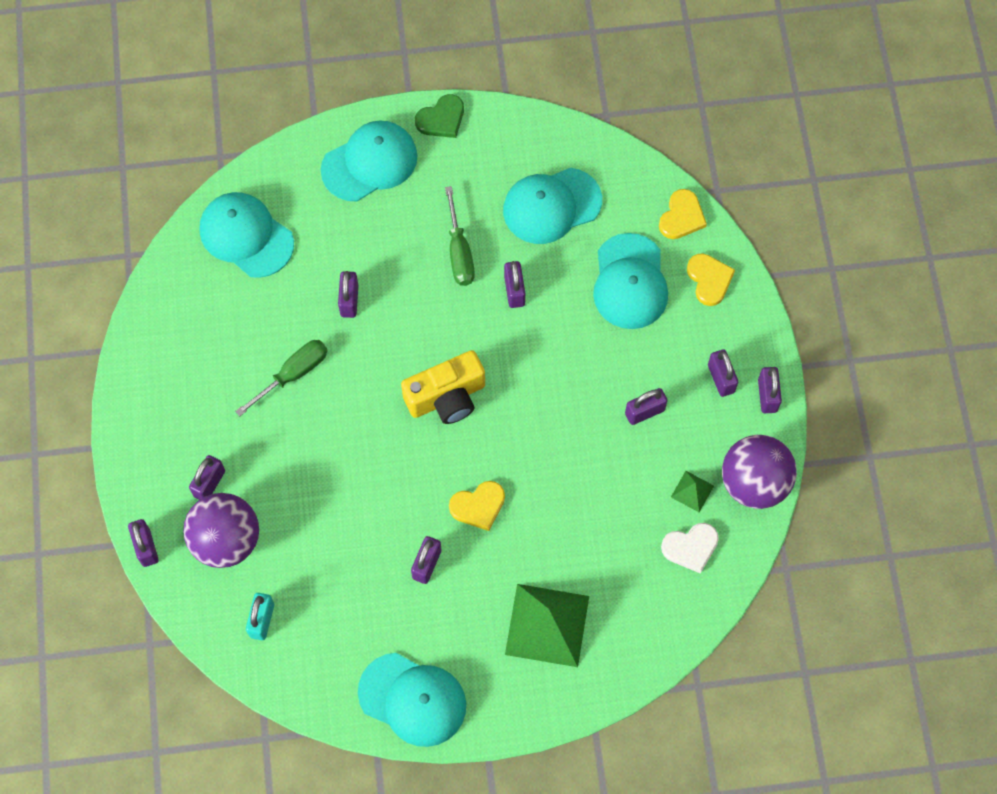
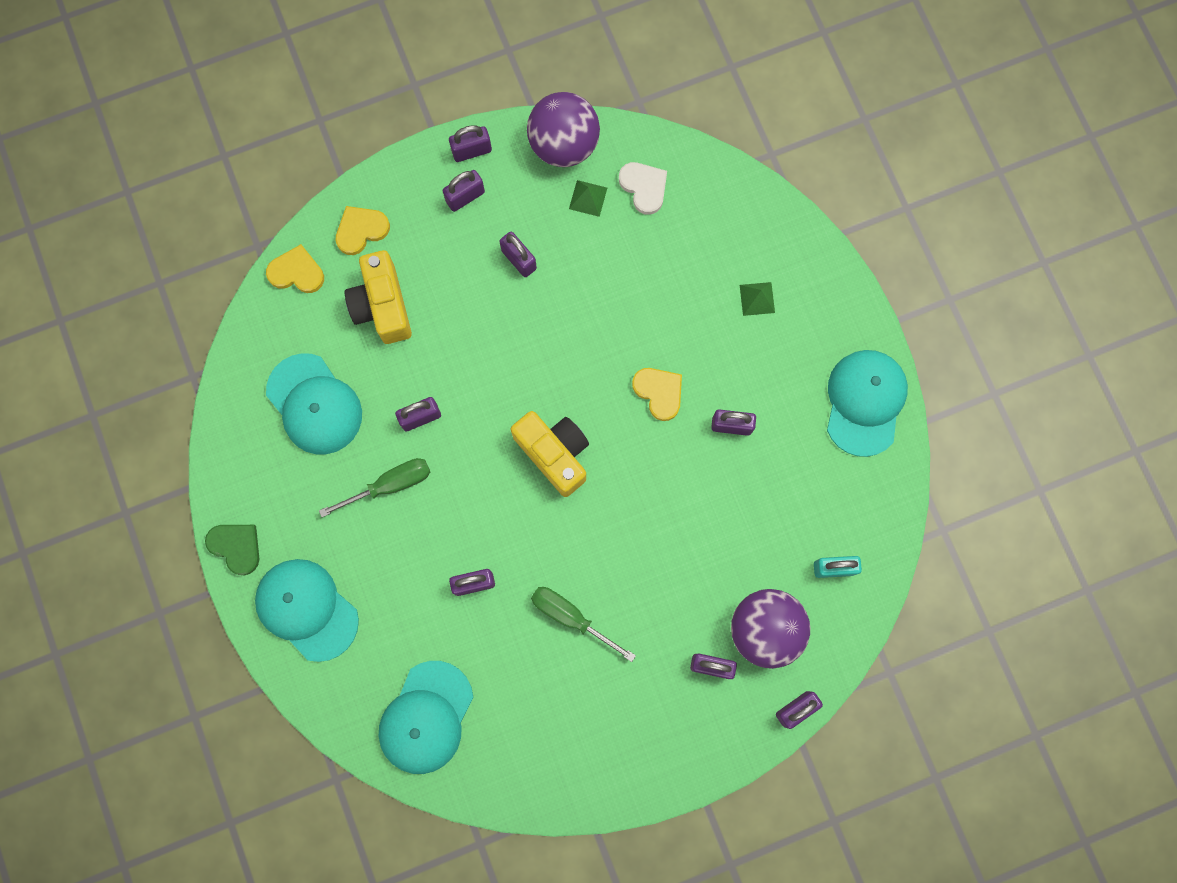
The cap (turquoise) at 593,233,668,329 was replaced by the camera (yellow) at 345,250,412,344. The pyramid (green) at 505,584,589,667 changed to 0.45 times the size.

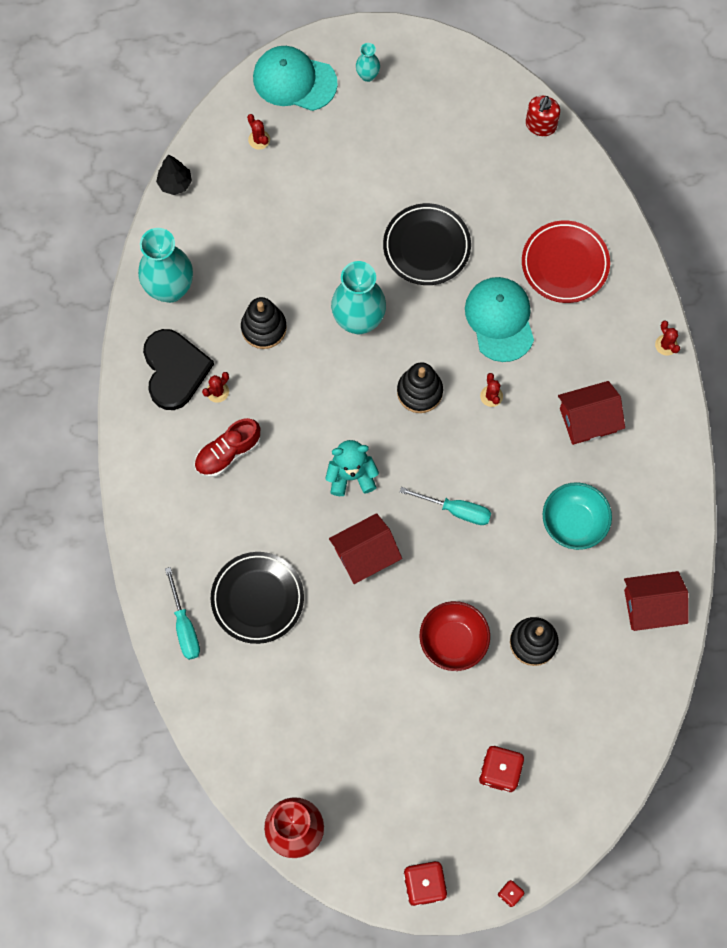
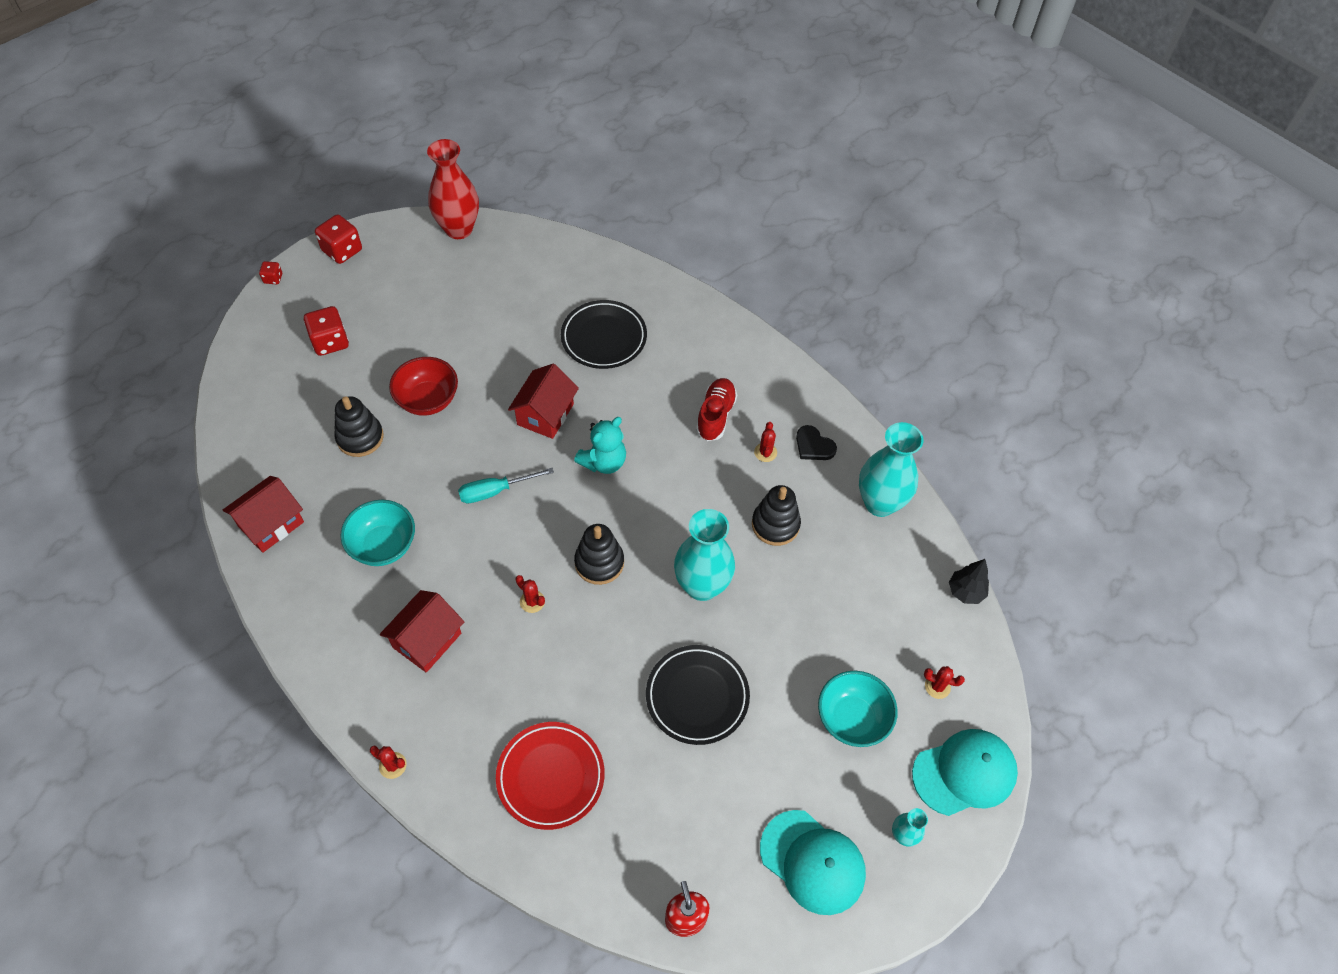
The cap (turquoise) moved from 465,277,534,362 to 760,810,866,915. The heart (black) at 143,329,214,410 changed to 0.53 times the size. The bowl (turquoise) at 818,671,898,747 appeared. The screwdriver (turquoise) at 165,567,200,660 disappeared.

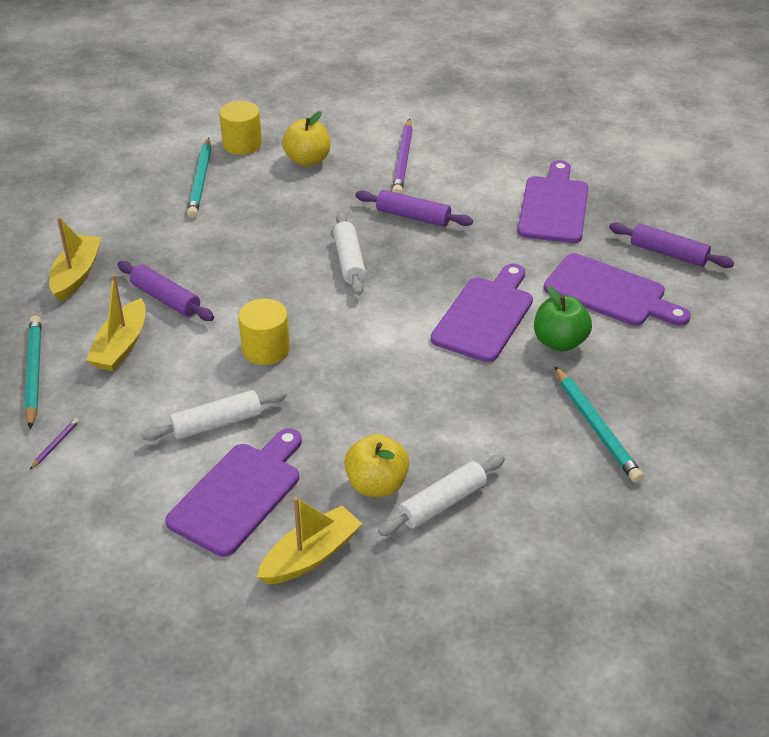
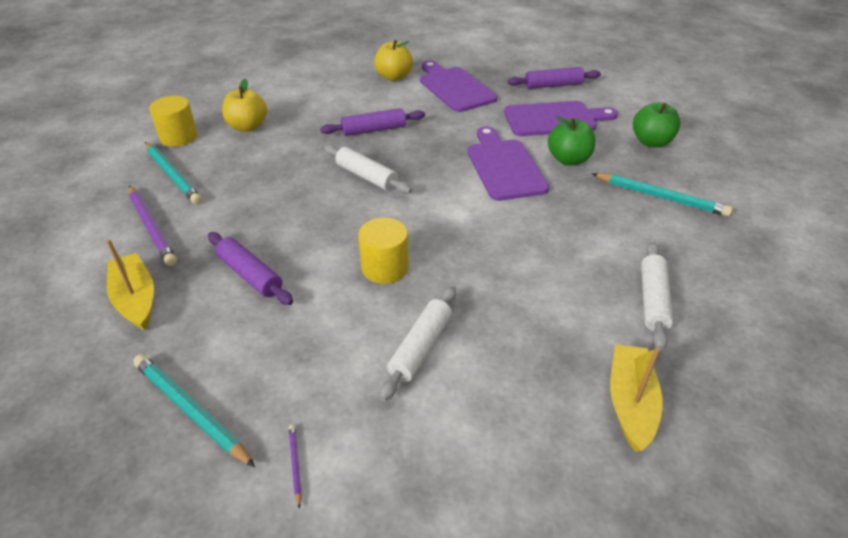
The pencil (purple) moved from 392,119,413,194 to 129,186,177,266. The rolling pin (purple) at 117,261,214,321 turned 45 degrees clockwise. The apple (yellow) moved from 344,434,410,497 to 374,40,413,81. The apple (green) at 633,102,681,148 appeared. The boat (yellow) at 86,274,145,371 disappeared. The cutting board (purple) at 165,428,302,557 disappeared.

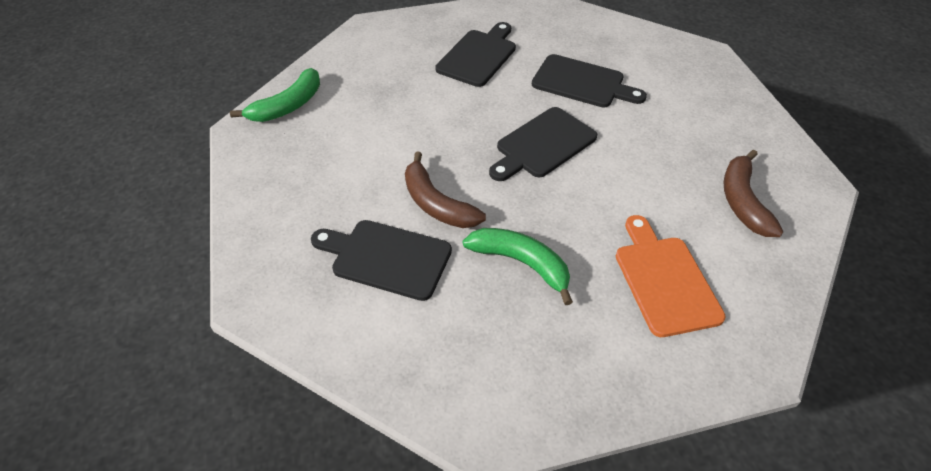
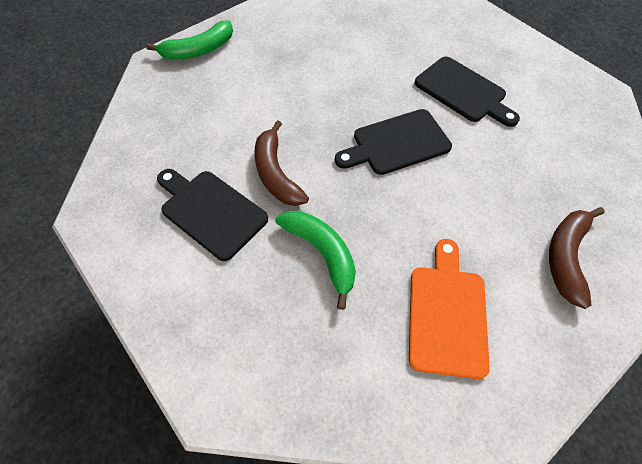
The cutting board (black) at 435,22,516,87 disappeared.

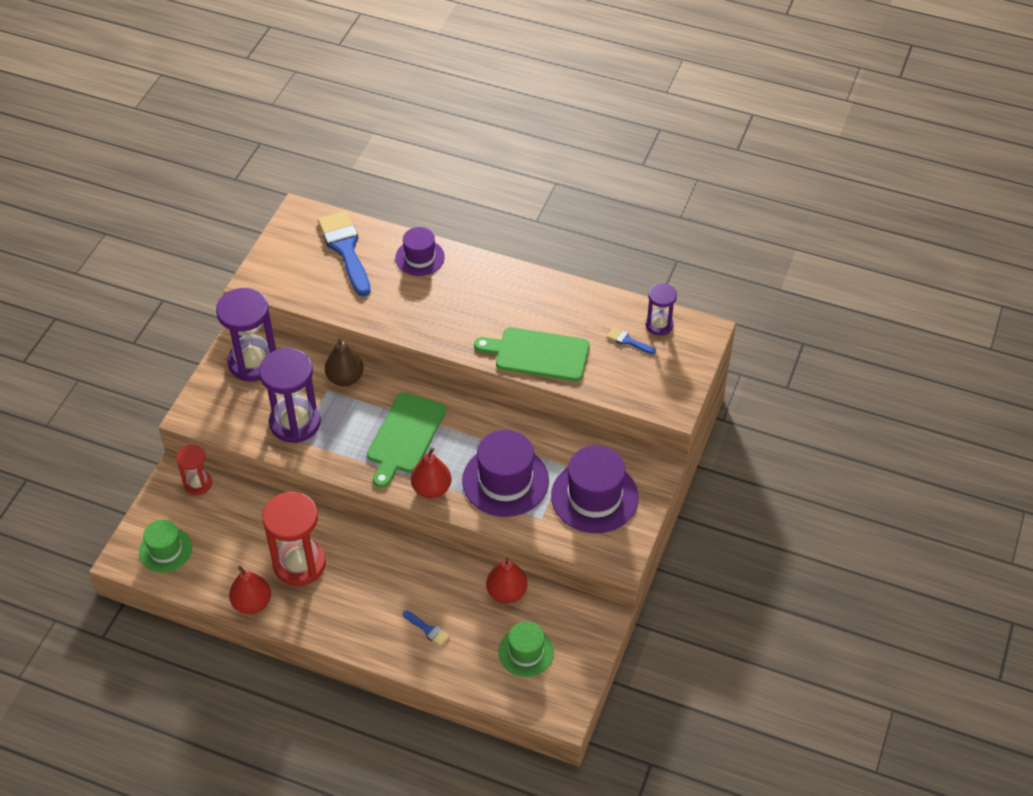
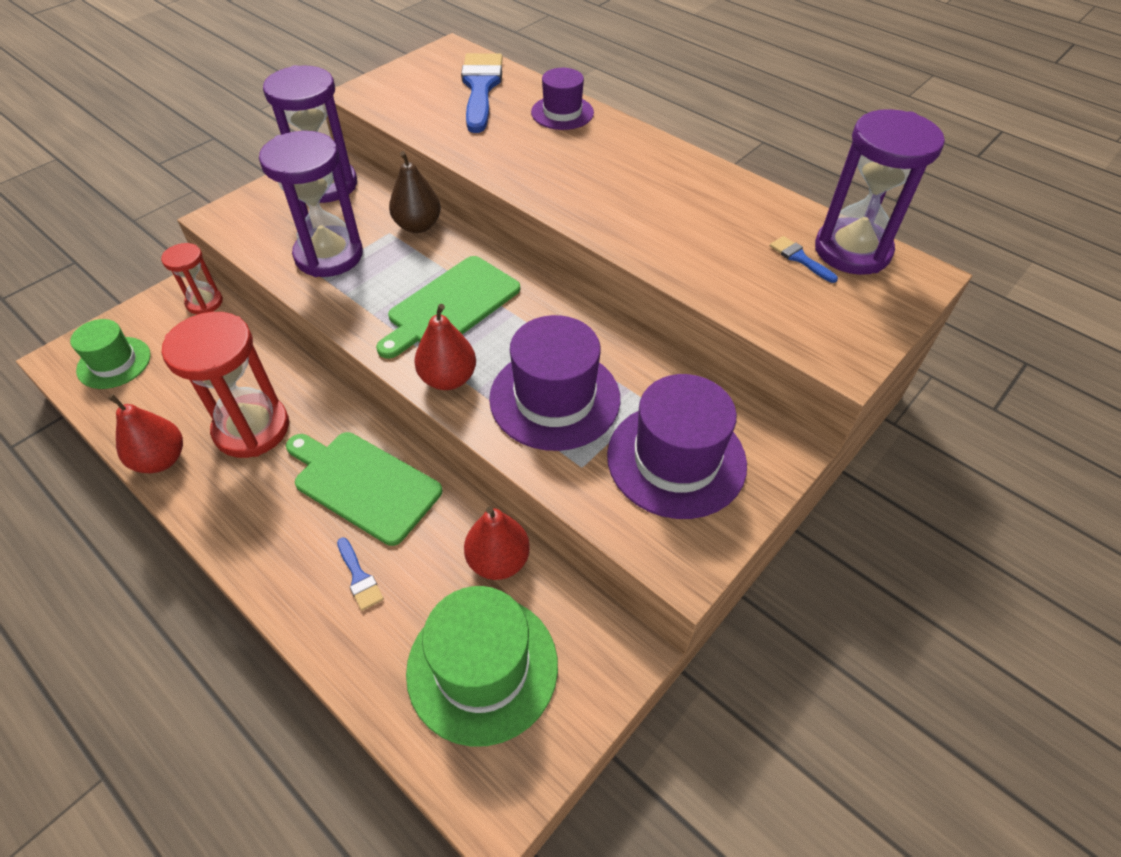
The cutting board (green) moved from 474,327,590,381 to 286,432,442,546. The hat (green) at 498,621,554,677 changed to 1.64 times the size. The hourglass (purple) at 646,283,677,336 changed to 1.81 times the size.

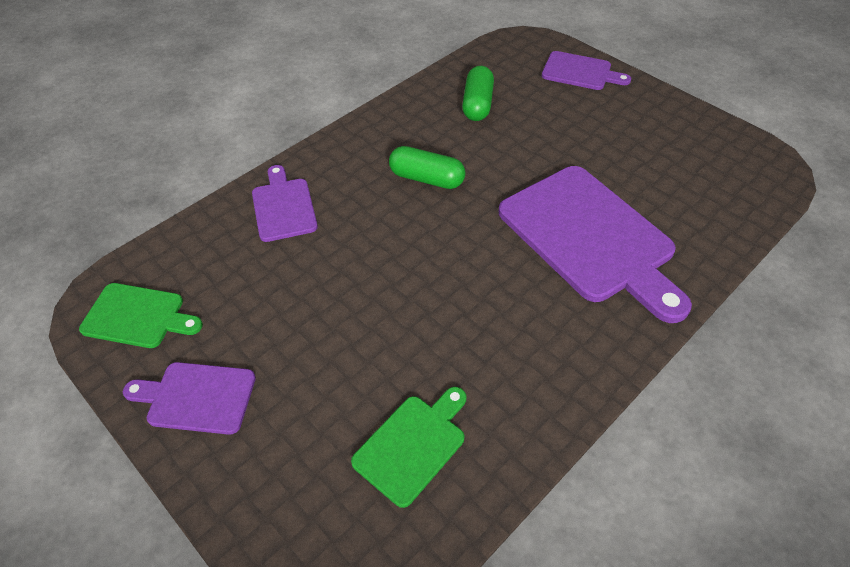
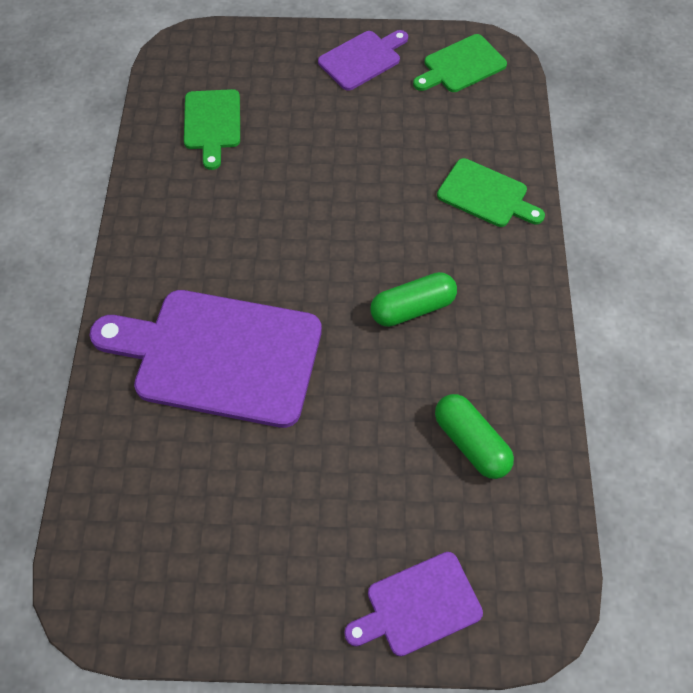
The cutting board (purple) at 252,165,318,242 became the cutting board (green) at 437,158,545,227.

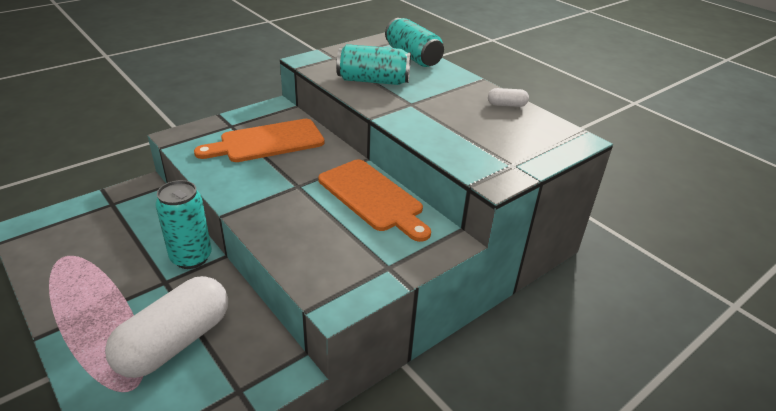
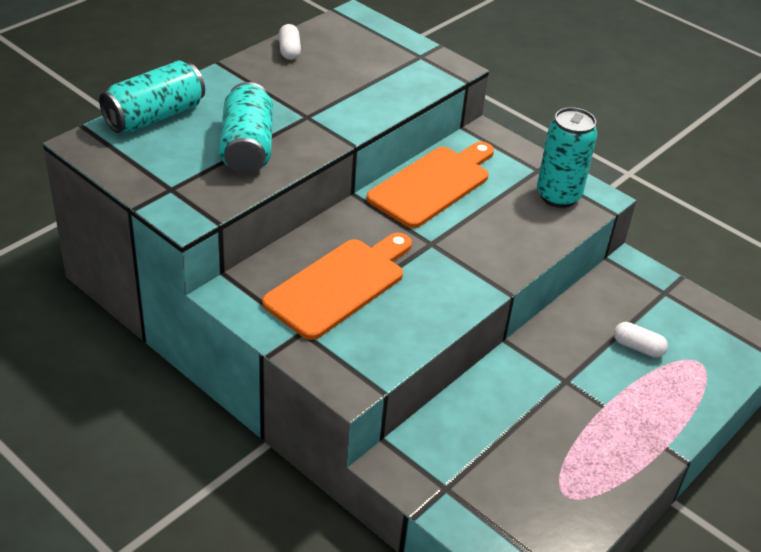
The cutting board (orange) at 194,119,325,162 turned 105 degrees counterclockwise. The can (turquoise) moved from 155,180,212,269 to 537,107,597,208. The capsule (white) at 105,276,228,378 changed to 0.42 times the size.

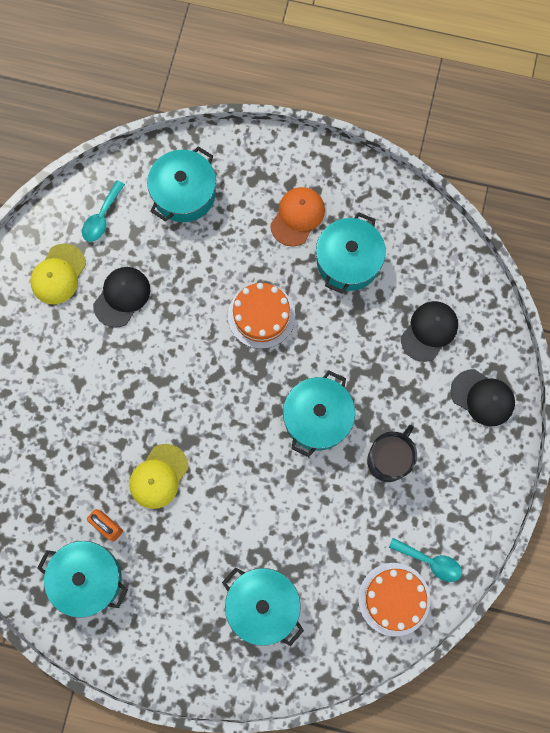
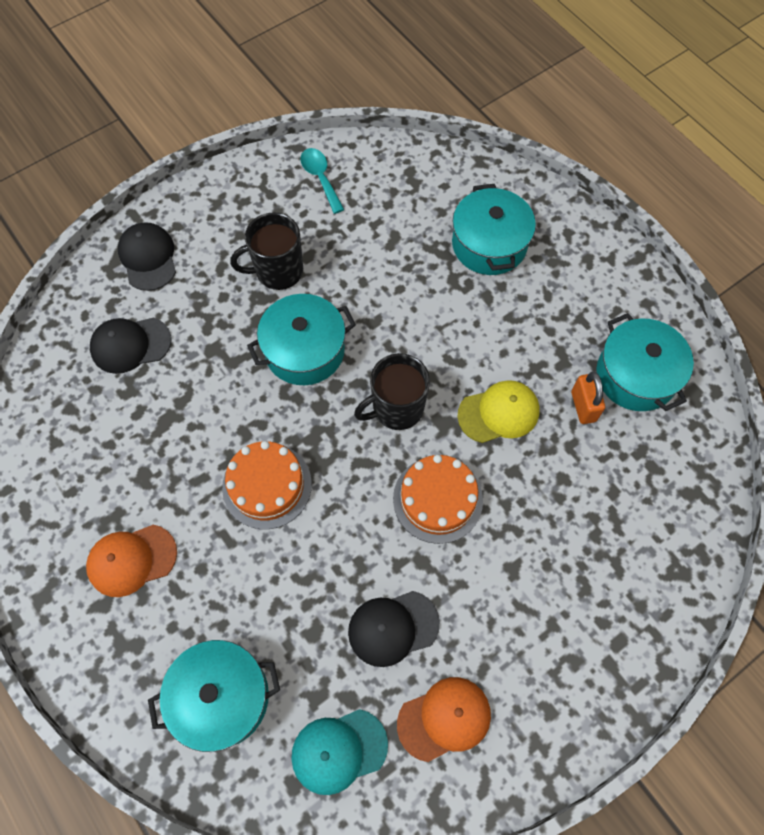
The spoon (turquoise) at 82,180,125,242 was replaced by the cap (turquoise) at 291,709,388,795. The mug (black) at 354,353,430,430 appeared. The cake (orange) moved from 358,563,430,636 to 393,455,483,544. The cap (yellow) at 30,244,86,304 became the cap (orange) at 397,677,491,762. The pot (turquoise) at 316,212,386,293 disappeared.

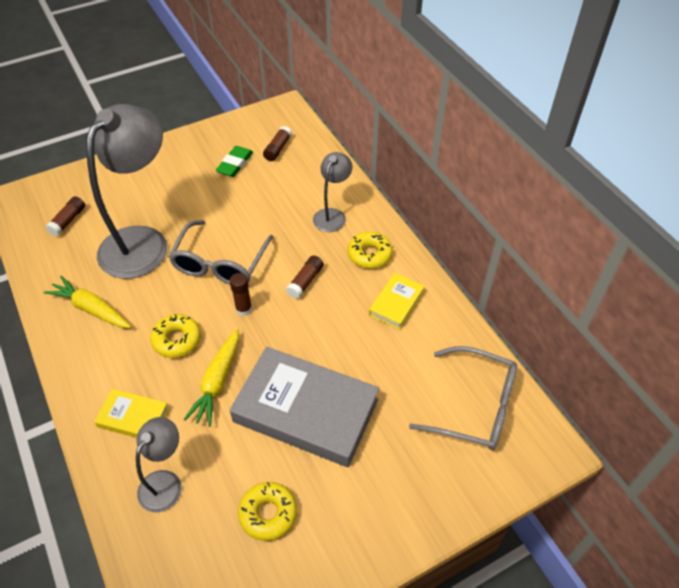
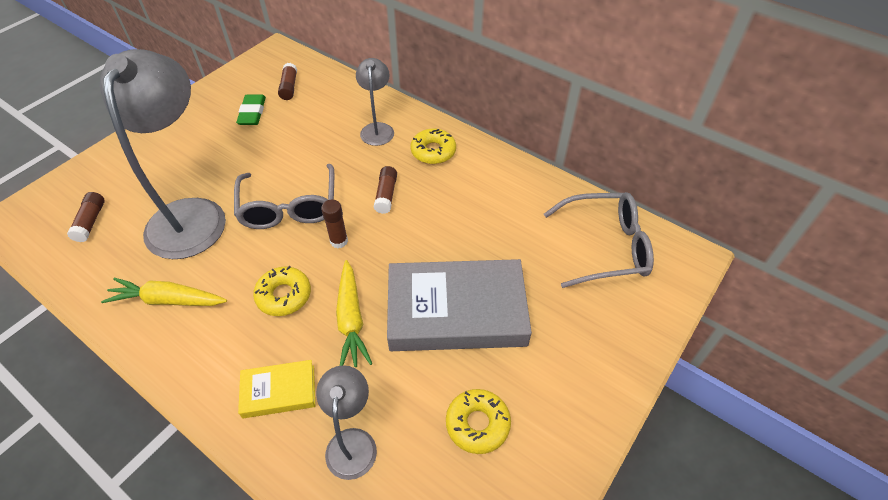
The book (yellow) at 369,273,425,330 disappeared.

